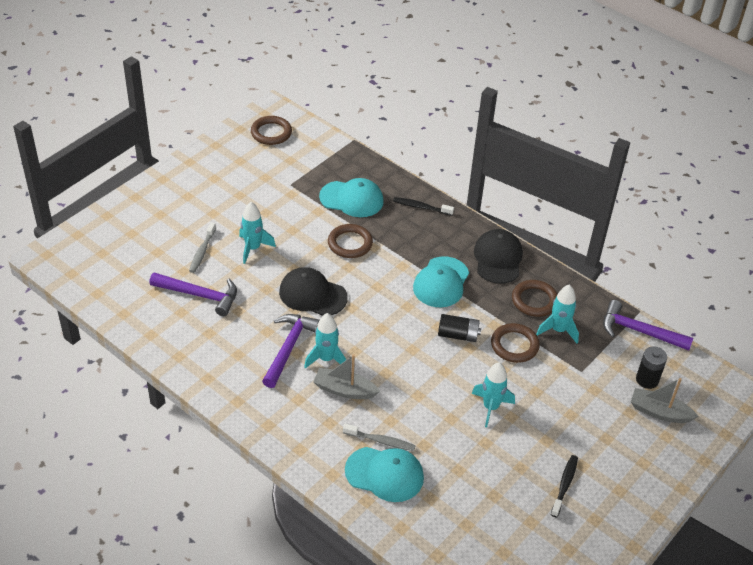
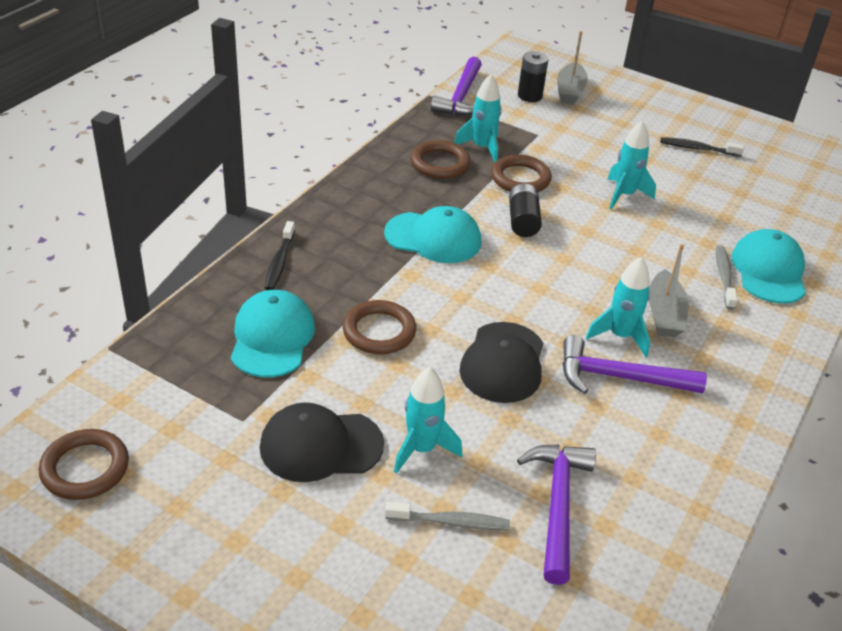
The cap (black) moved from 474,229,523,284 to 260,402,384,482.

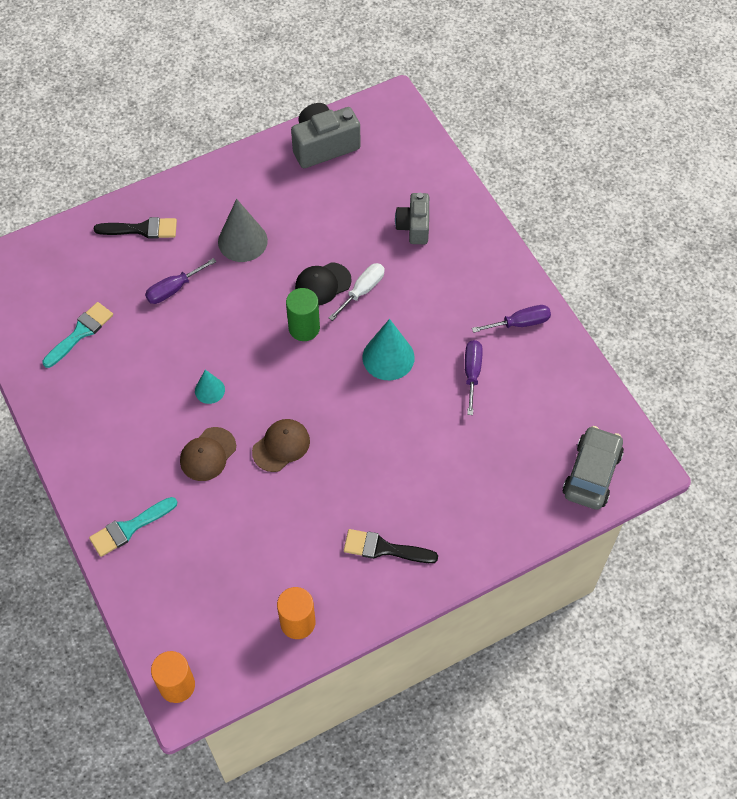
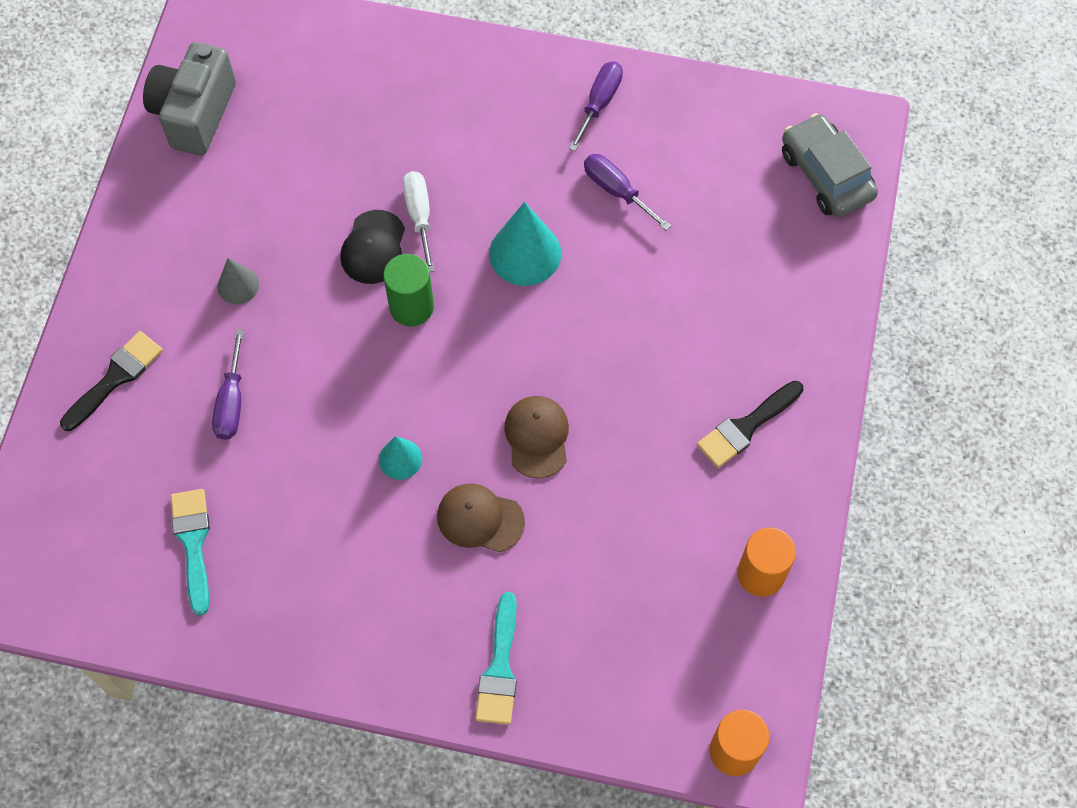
The cone (grey) at 218,199,268,262 changed to 0.57 times the size. The cap (brown) at 180,427,236,481 turned 120 degrees clockwise. The camera (grey) at 395,193,429,244 disappeared.

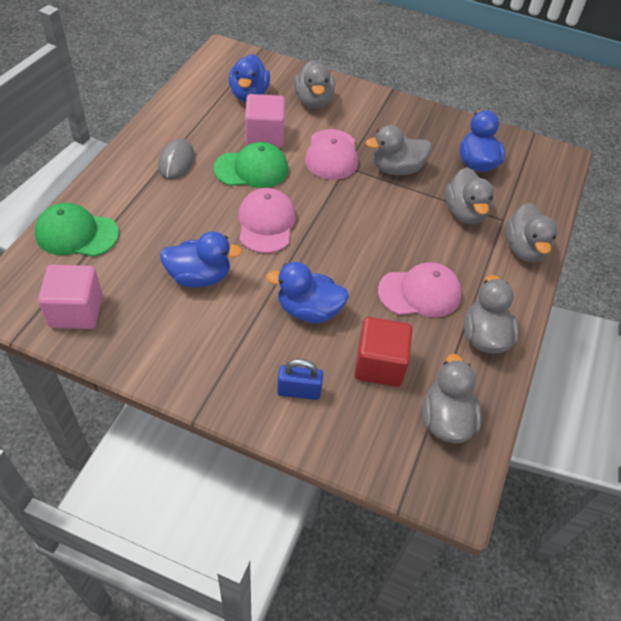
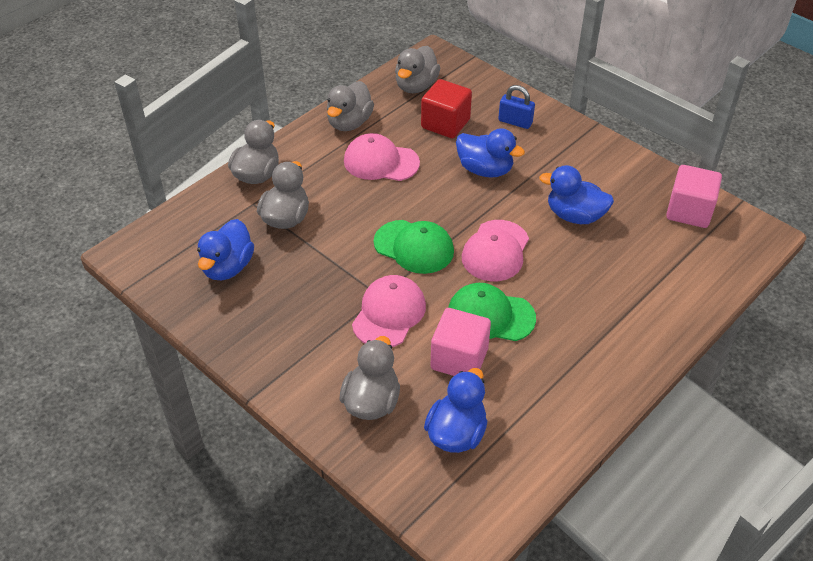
The cap (green) moved from 35,203,119,257 to 374,220,454,274. The mouse (grey) at 158,139,195,179 disappeared. The duck (grey) at 365,125,432,175 disappeared.

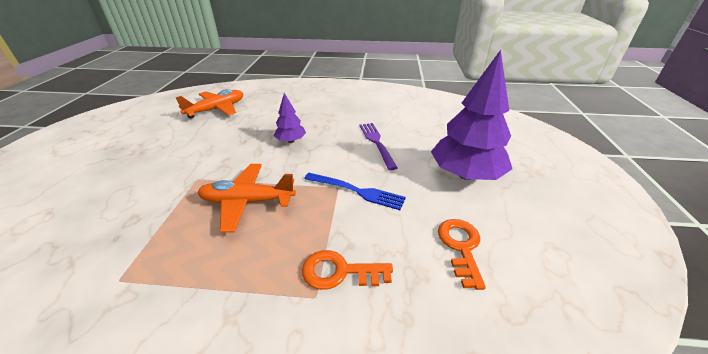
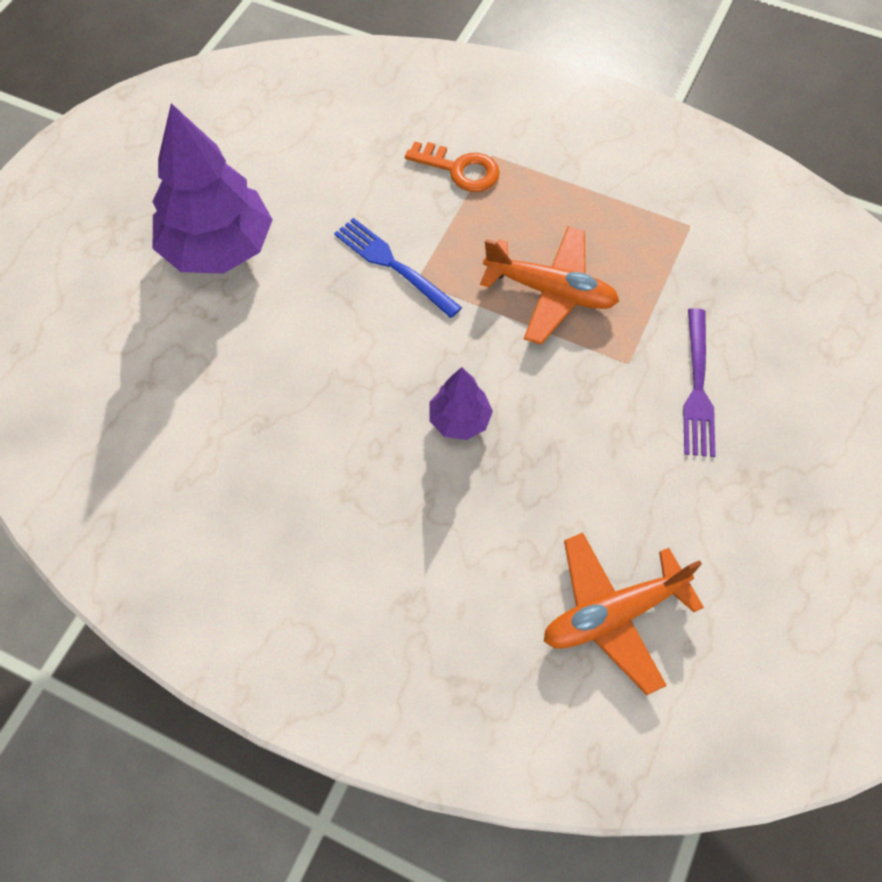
The fork (purple) moved from 359,123,398,170 to 683,308,716,457. The key (orange) at 438,219,486,290 disappeared.

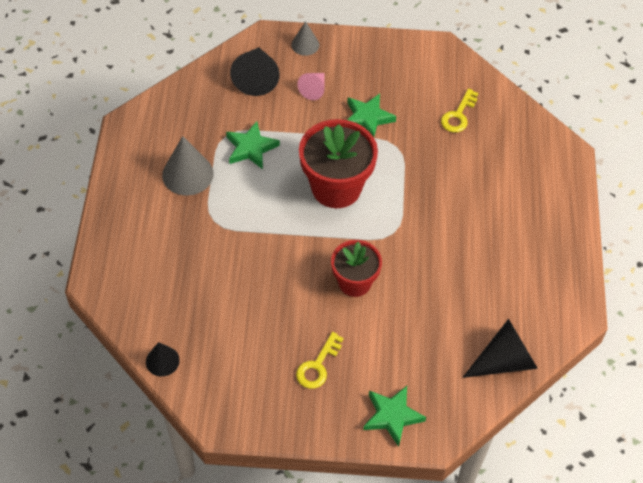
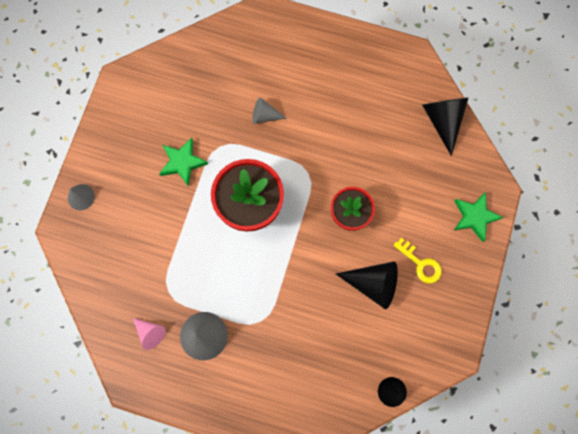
The cone (pink) moved from 297,73,325,100 to 133,318,166,350. The cone (grey) at 252,97,287,124 appeared. The cone (black) moved from 230,47,280,96 to 336,261,398,309. The star (green) at 226,121,280,169 disappeared. The key (yellow) at 441,89,478,133 disappeared.

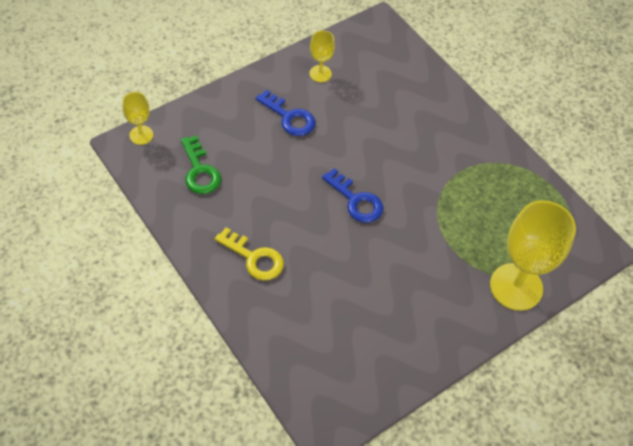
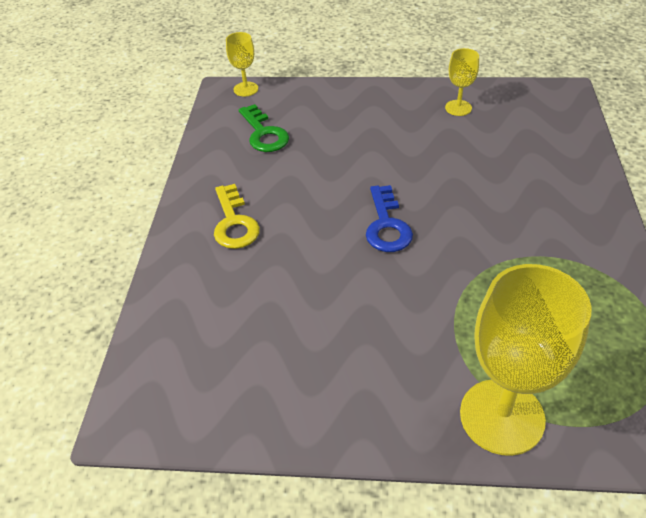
The key (green) at 181,135,221,194 turned 45 degrees counterclockwise. The key (blue) at 256,90,316,136 disappeared.

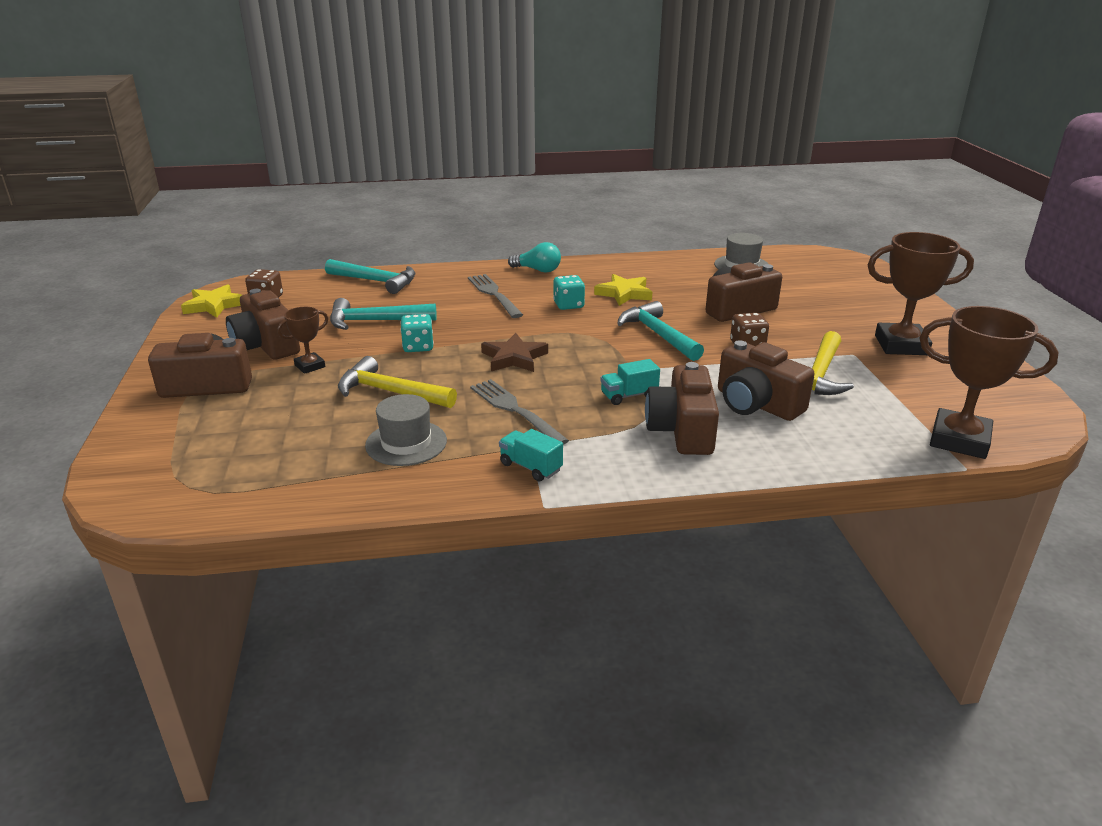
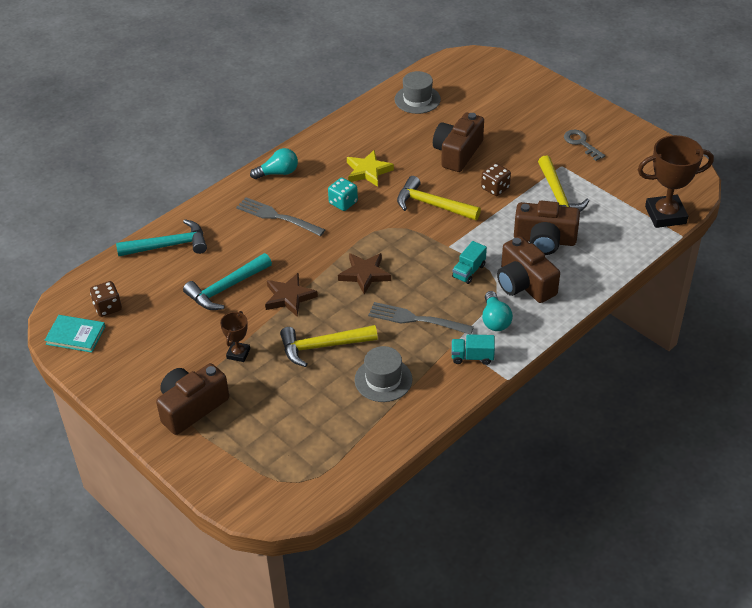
The star (yellow) at 181,284,242,318 was replaced by the book (turquoise) at 44,315,105,353. The dice (turquoise) at 401,314,434,352 was replaced by the star (brown) at 265,273,318,317. The hammer (turquoise) at 617,301,704,361 became the hammer (yellow) at 397,176,481,220. The light bulb (turquoise) at 482,291,513,331 appeared. The trophy (brown) at 868,232,974,355 was replaced by the key (grey) at 564,130,605,161. The camera (brown) at 226,289,300,360 disappeared.

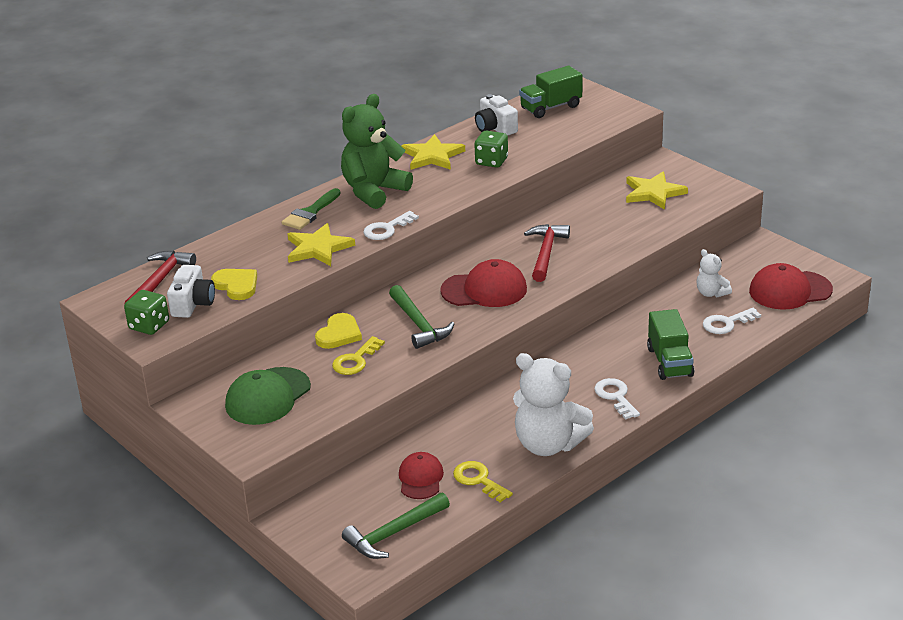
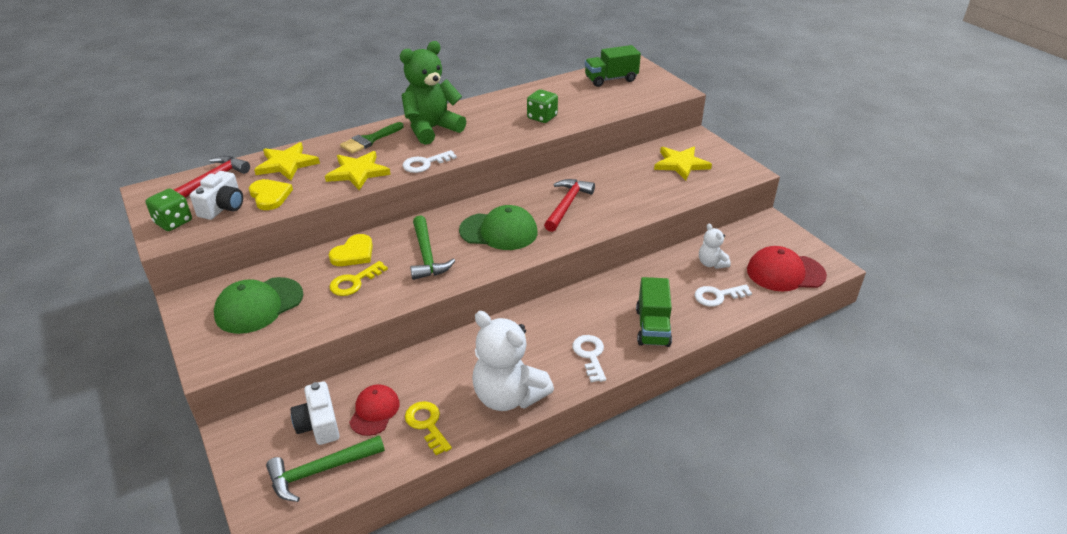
The star (yellow) moved from 401,134,465,170 to 254,142,320,181. The camera (white) moved from 475,94,518,136 to 290,381,339,445. The cap (red) at 440,259,527,307 became the cap (green) at 459,205,537,250.

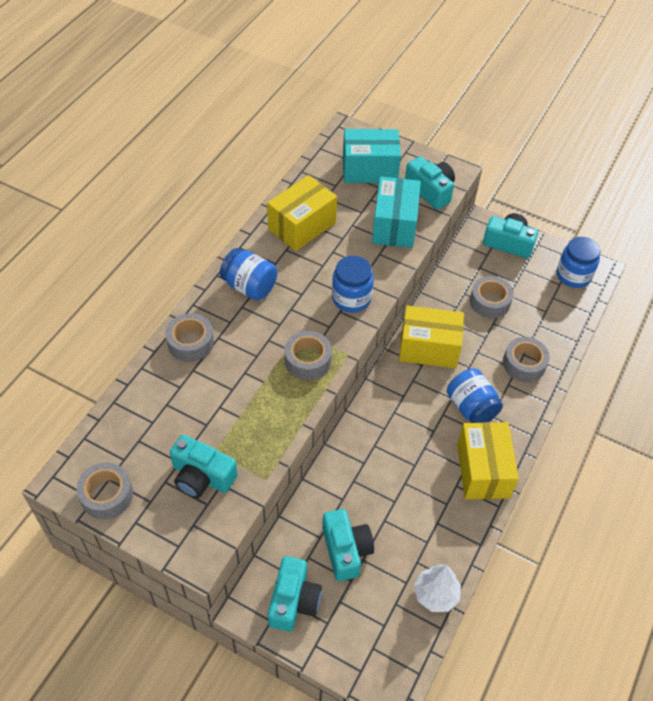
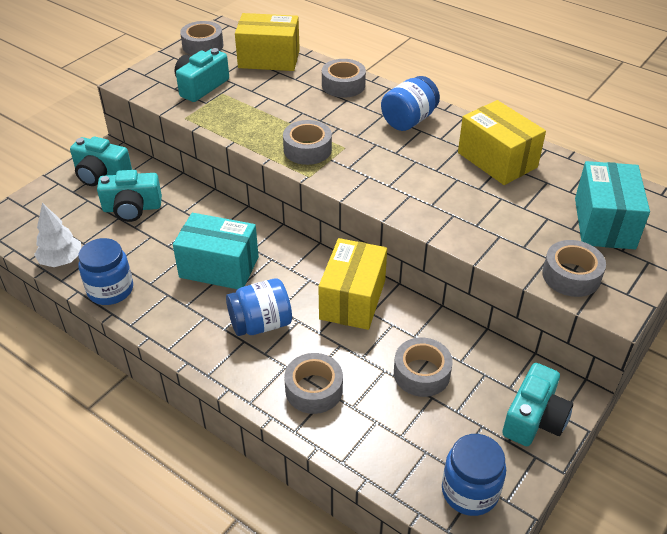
The jar (blue) moved from 332,256,374,313 to 78,238,133,305. The box (turquoise) moved from 372,177,421,248 to 173,213,259,289. The box (yellow) moved from 457,422,519,500 to 235,13,300,71. The camera (turquoise) at 405,156,455,210 was replaced by the tape (grey) at 542,240,606,297.

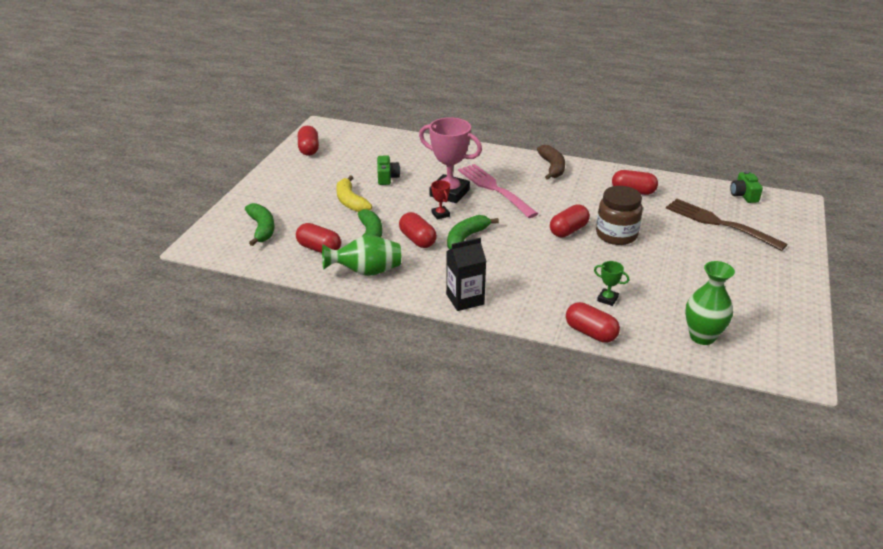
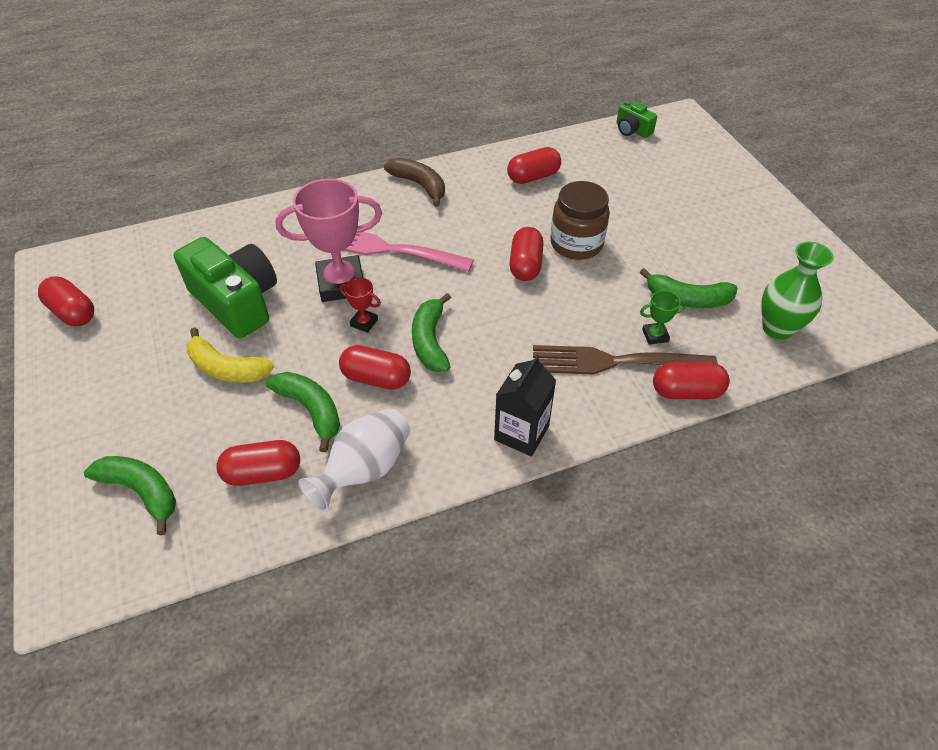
The camera (green) at 377,155,400,185 changed to 2.05 times the size. The vase (green) at 322,235,401,276 became the vase (white) at 298,408,410,511. The fork (brown) moved from 666,199,788,251 to 533,345,718,375. The banana (green) at 640,268,737,308 appeared.

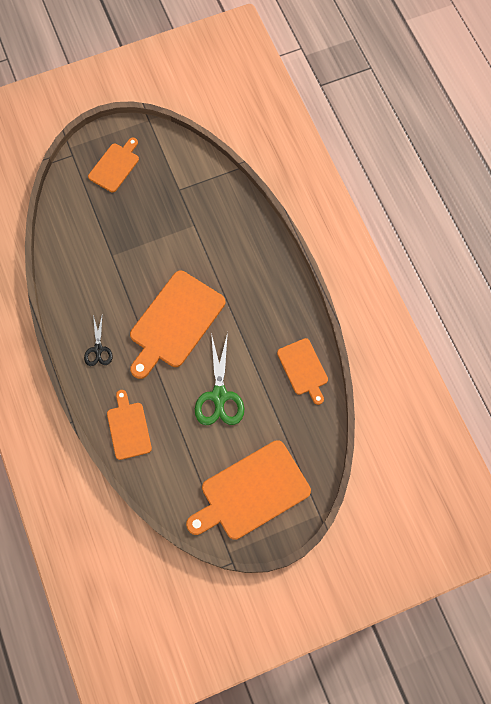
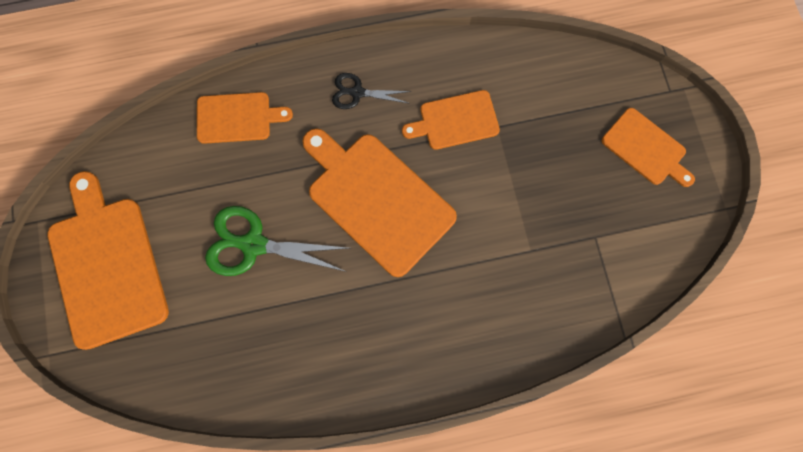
The cutting board (orange) moved from 277,338,328,405 to 402,90,500,150.

